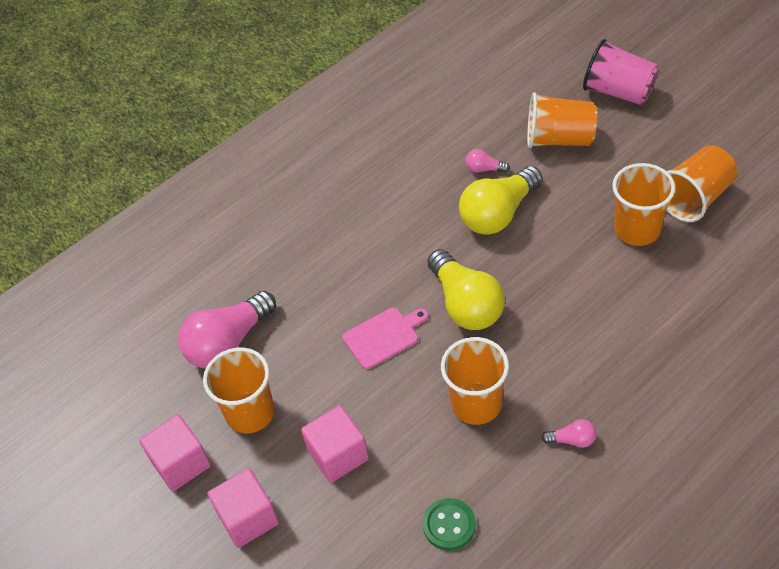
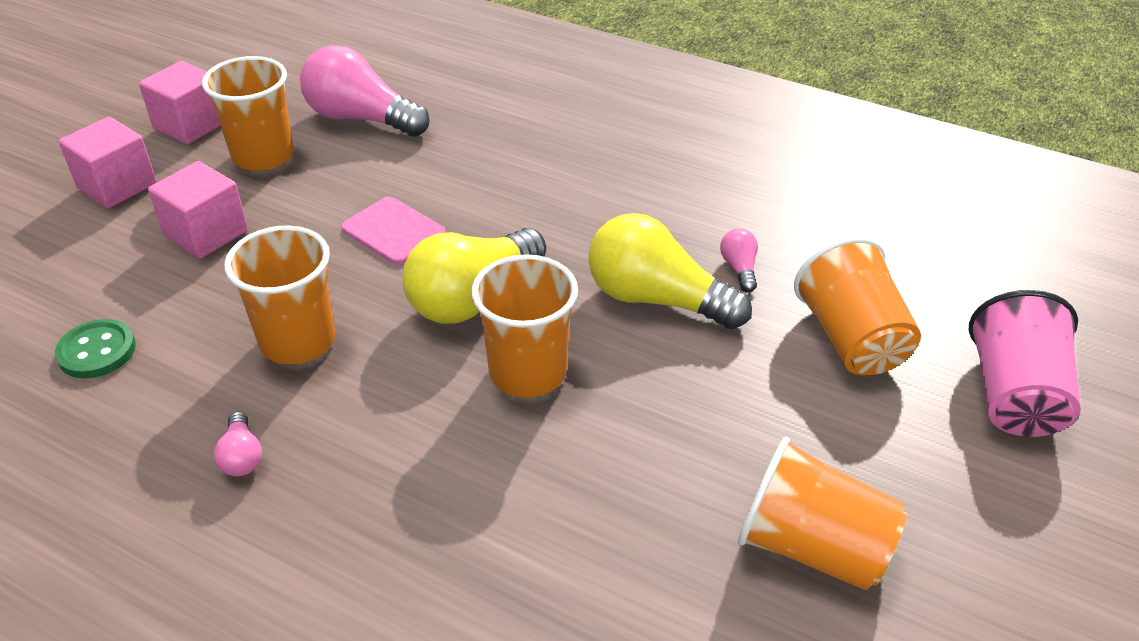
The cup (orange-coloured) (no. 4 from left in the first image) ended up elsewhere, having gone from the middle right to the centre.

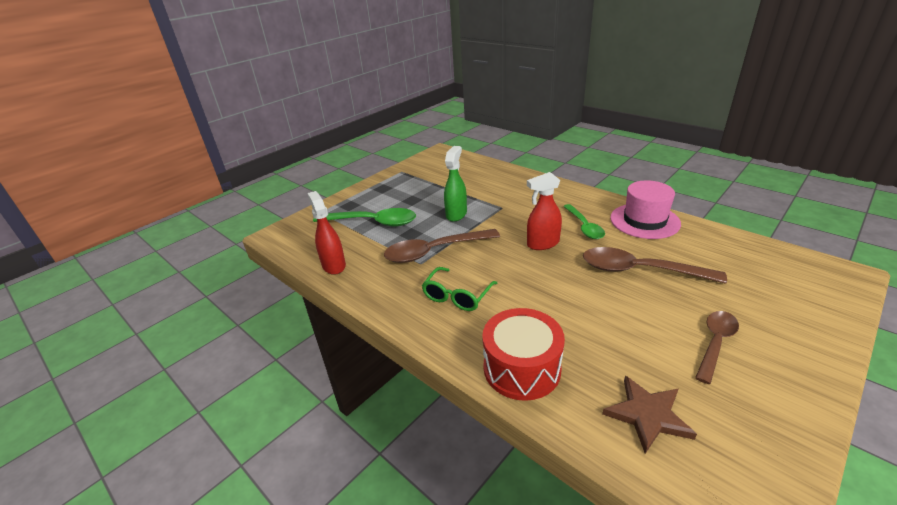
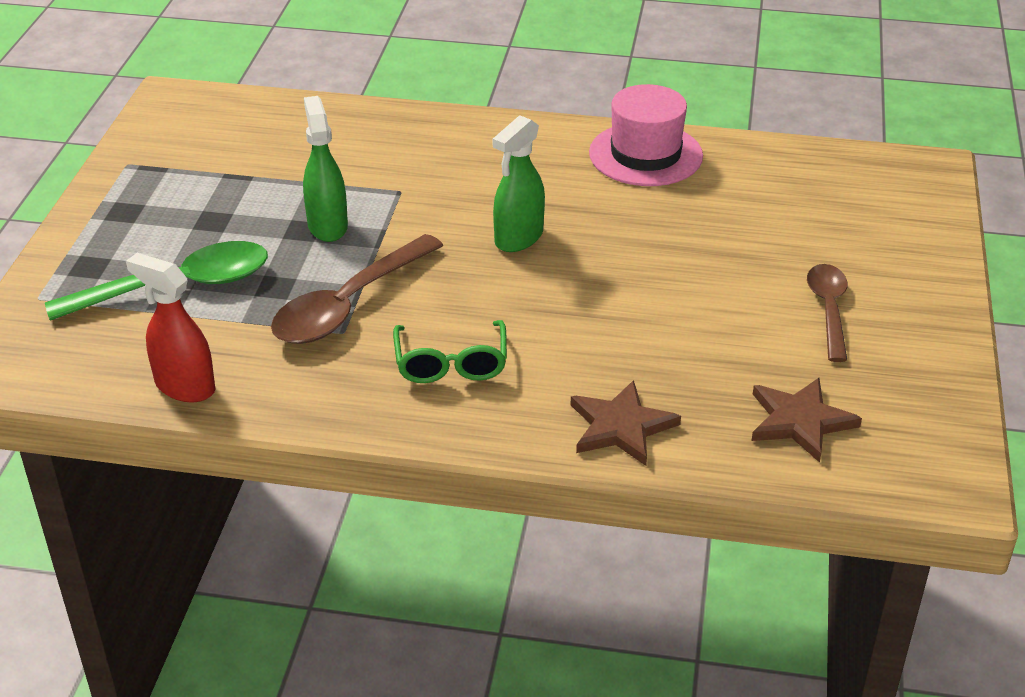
What was the sprayer (crimson) (no. 2 from left) at the centre turned into the sprayer (green) (no. 2 from left) at the top centre.
The second view lost the spoon (green) (no. 2 from left) at the centre.
The second view lost the spoon (dark brown) (no. 2 from left) at the middle right.
Where the toy drum (crimson) stood at the bottom centre, the star shape (dark brown) (no. 1 from left) came to stand at the centre.

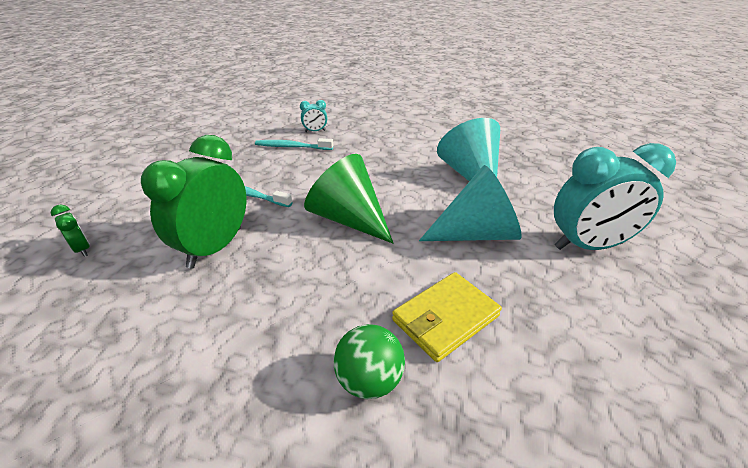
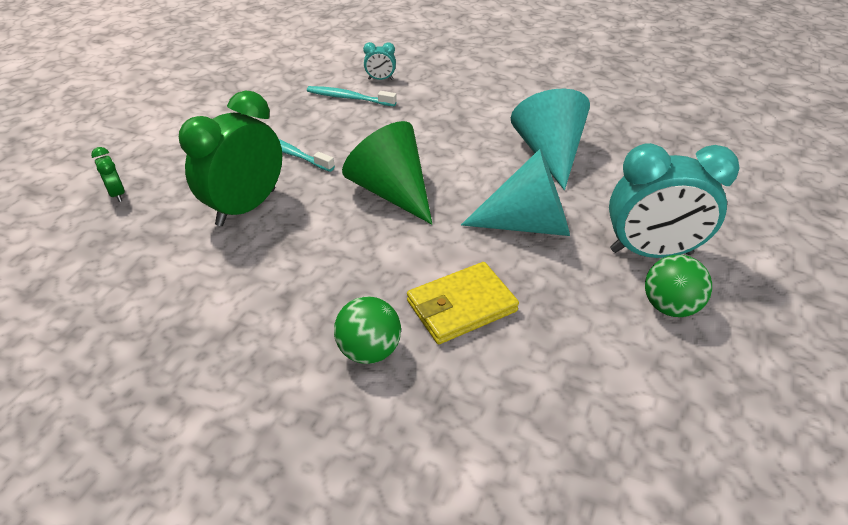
The second view gained the sphere (green) (no. 2 from left) at the middle right.

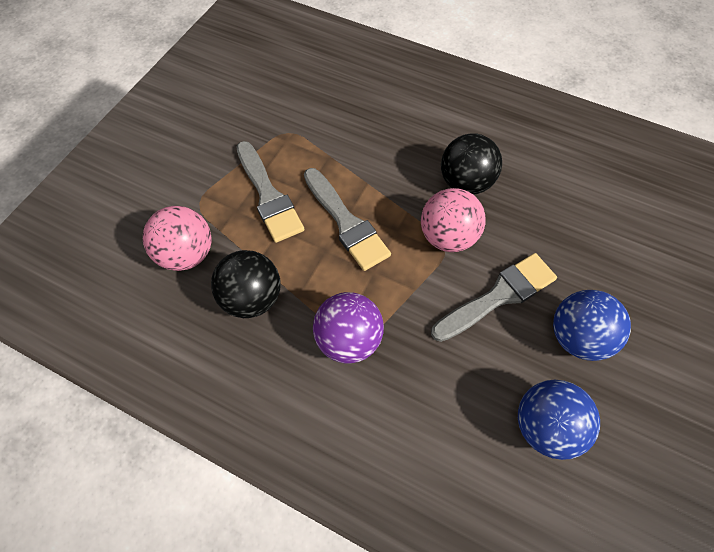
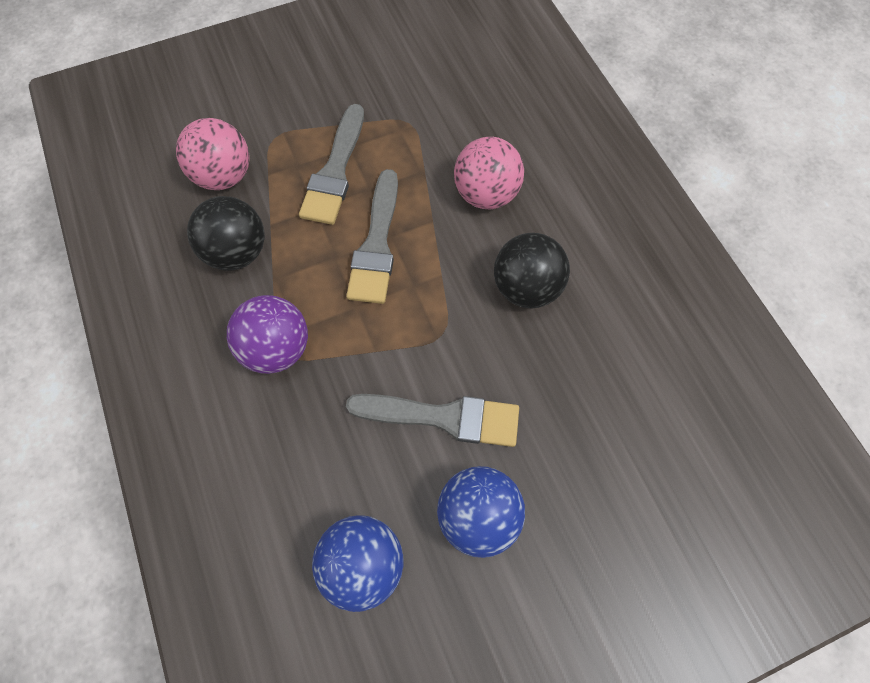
The sphere (pink) (no. 2 from left) ended up elsewhere, having gone from the centre to the top centre.

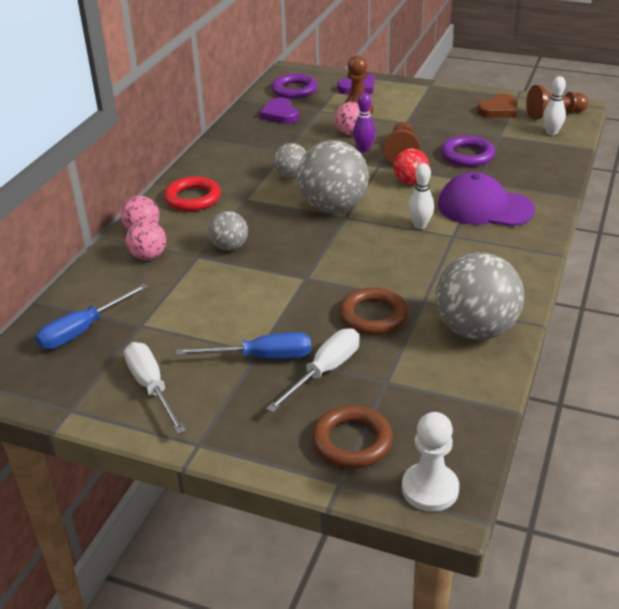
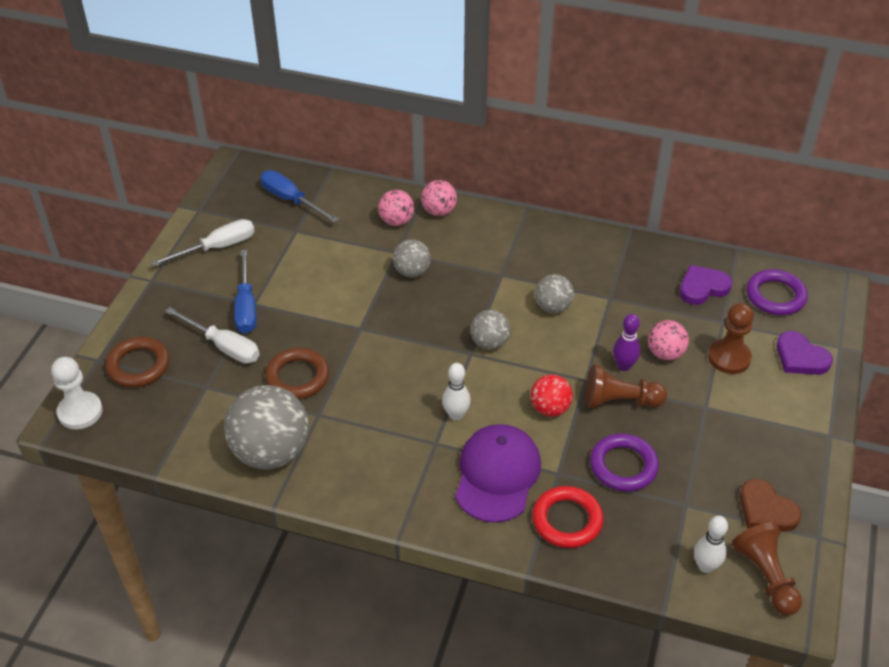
The size of the sphere (grey) (no. 3 from left) at the top centre changed by a factor of 0.52.
The ring (crimson) ended up elsewhere, having gone from the top left to the bottom centre.

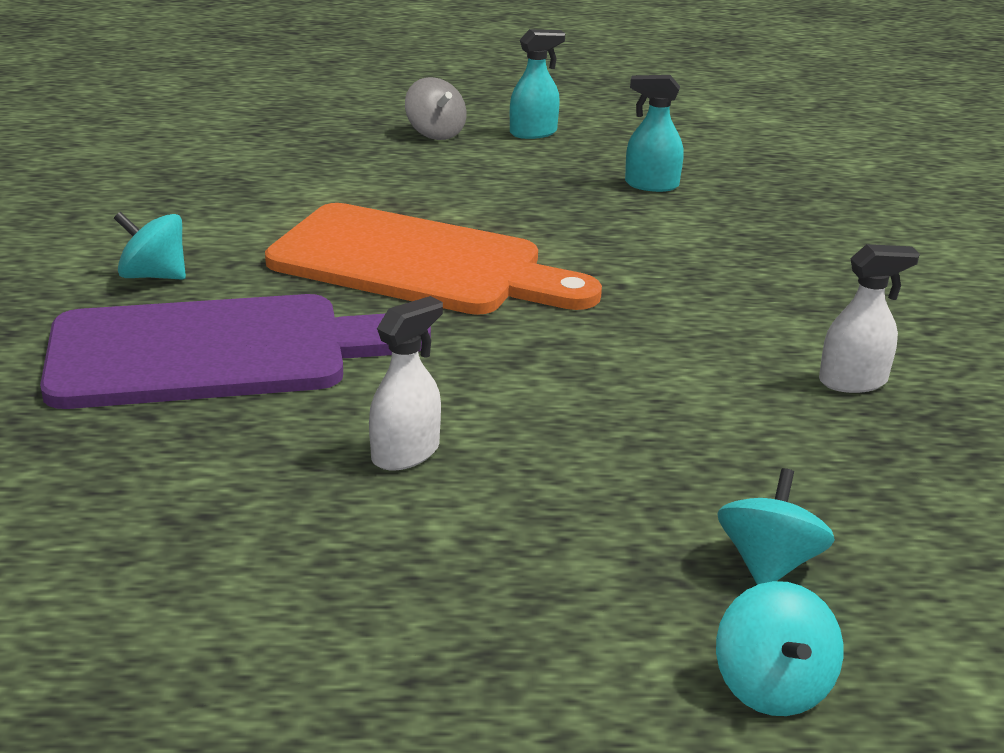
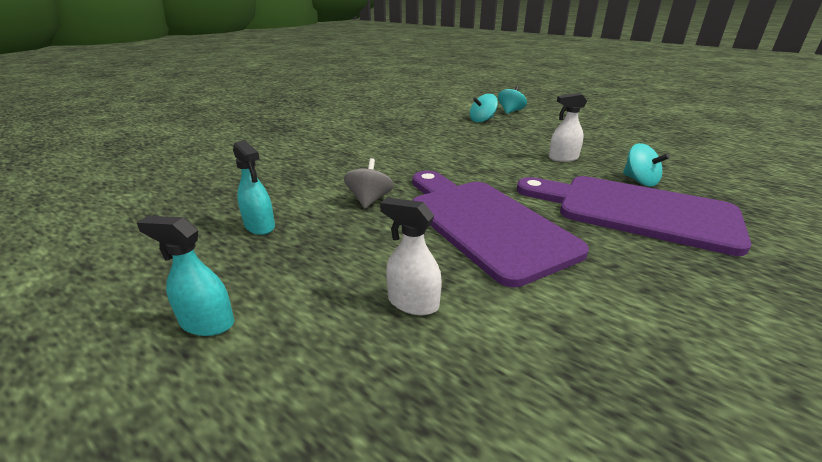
The toy top (grey) ended up elsewhere, having gone from the top centre to the centre.
What was the cutting board (orange-coloured) at the centre turned into the cutting board (royal purple) (no. 1 from left) at the centre.
The toy top (teal) (no. 1 from left in the first image) ended up elsewhere, having gone from the top left to the middle right.
The sprayer (snow-white) (no. 2 from left in the first image) ended up elsewhere, having gone from the middle right to the centre.

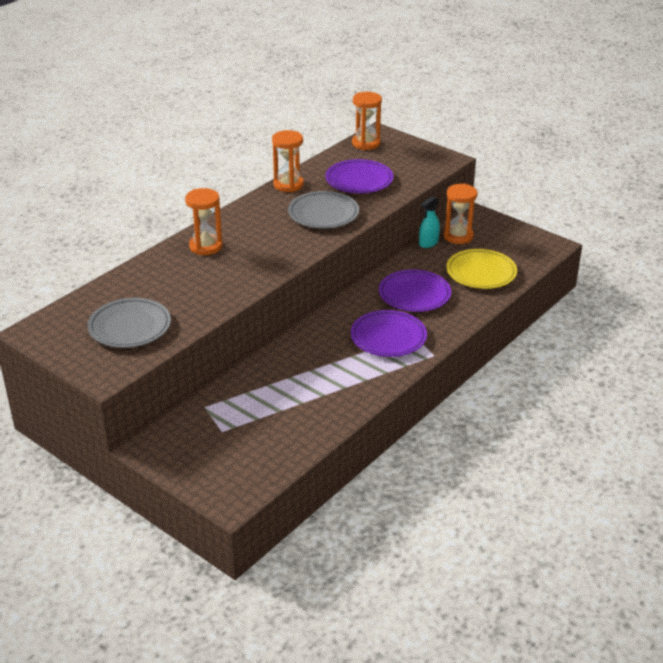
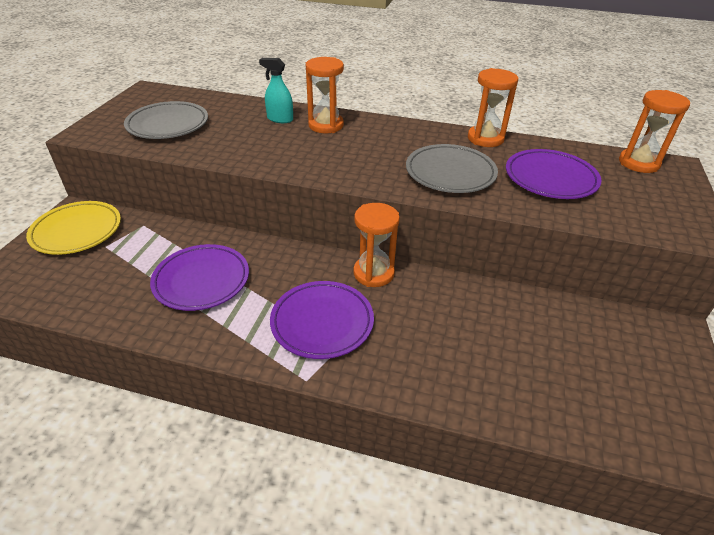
The sand timer (orange-coloured) (no. 4 from left in the first image) ended up elsewhere, having gone from the top right to the centre.
The sprayer (teal) ended up elsewhere, having gone from the centre to the top centre.
The dinner plate (yellow) ended up elsewhere, having gone from the middle right to the middle left.
The dinner plate (royal purple) (no. 3 from left in the first image) ended up elsewhere, having gone from the centre to the middle left.

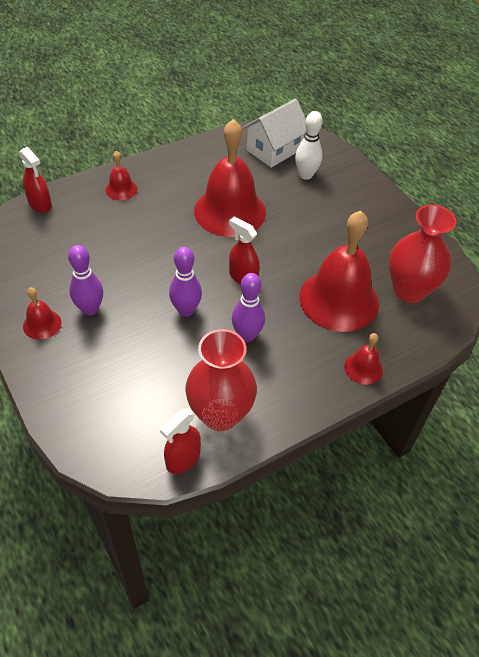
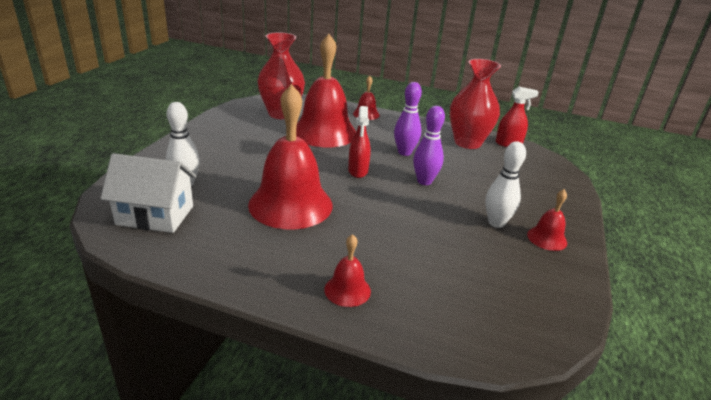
The second view lost the sprayer (crimson) (no. 1 from left) at the top left.
What was the bowling pin (royal purple) (no. 1 from left) at the middle left turned into the bowling pin (snow-white) (no. 2 from left) at the middle right.

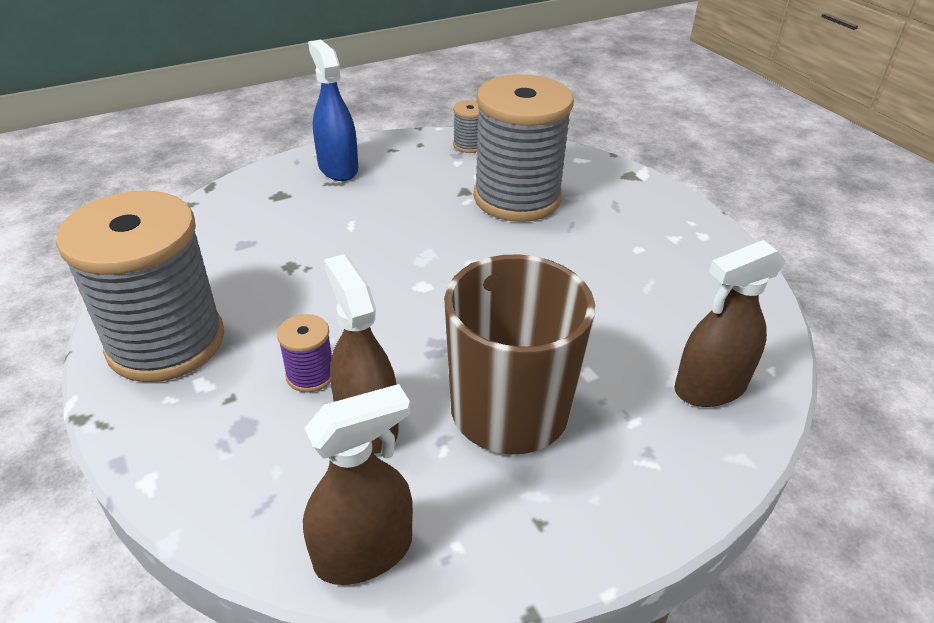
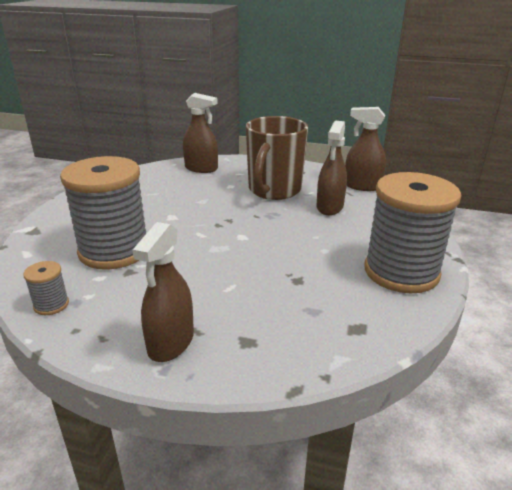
What was the sprayer (blue) at the top centre turned into the sprayer (dark brown) (no. 1 from left) at the middle left.
The second view lost the bobbin (royal purple) at the middle left.

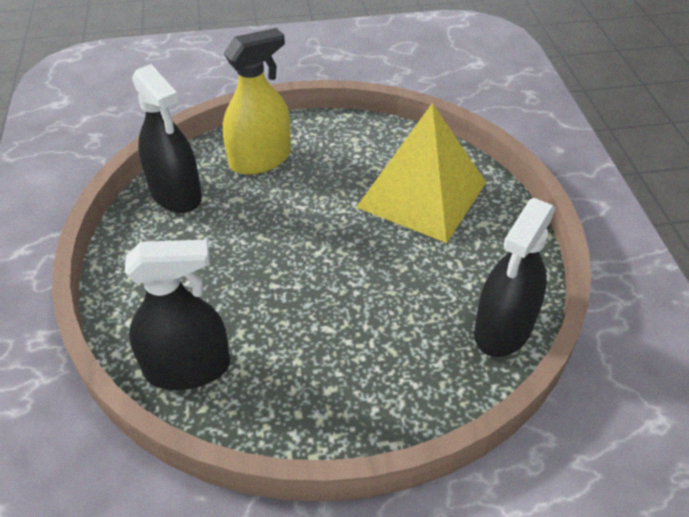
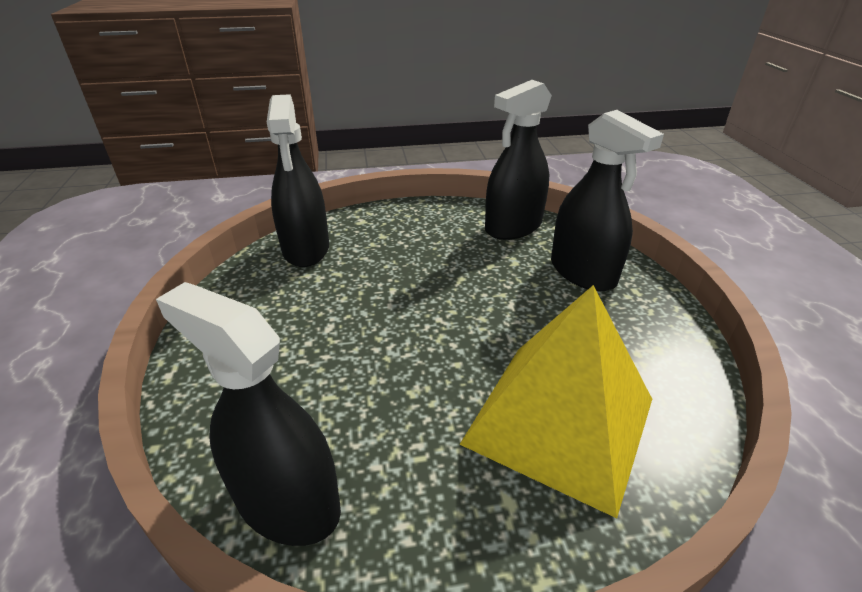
What was the sprayer (yellow) at the top centre turned into the sprayer (black) (no. 4 from left) at the middle right.

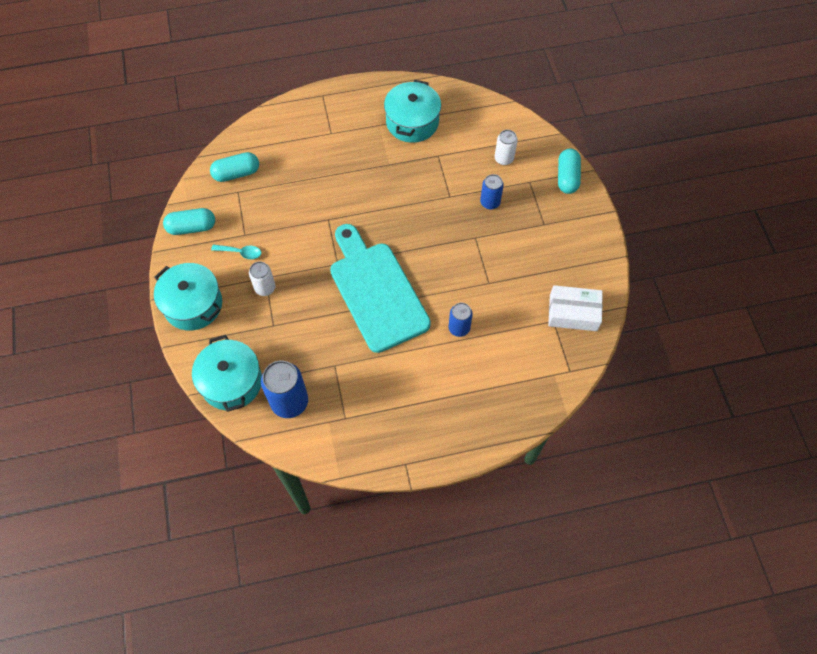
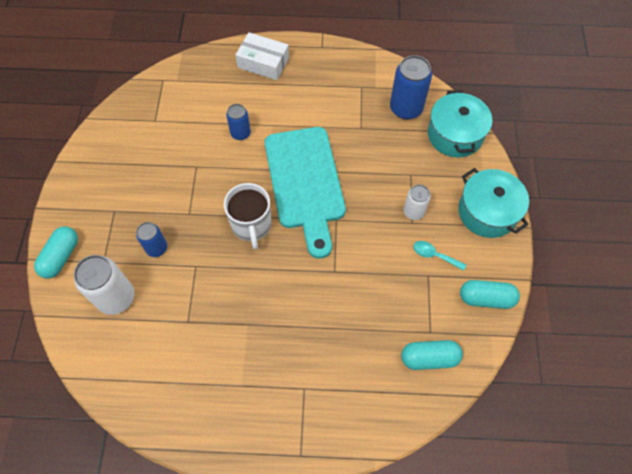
The second view lost the cooking pot (teal) (no. 3 from left) at the top centre.
The size of the soda can (snow-white) (no. 2 from left in the first image) at the top centre changed by a factor of 1.69.
The package (snow-white) ended up elsewhere, having gone from the middle right to the top centre.
The second view gained the tea mug (snow-white) at the centre.

